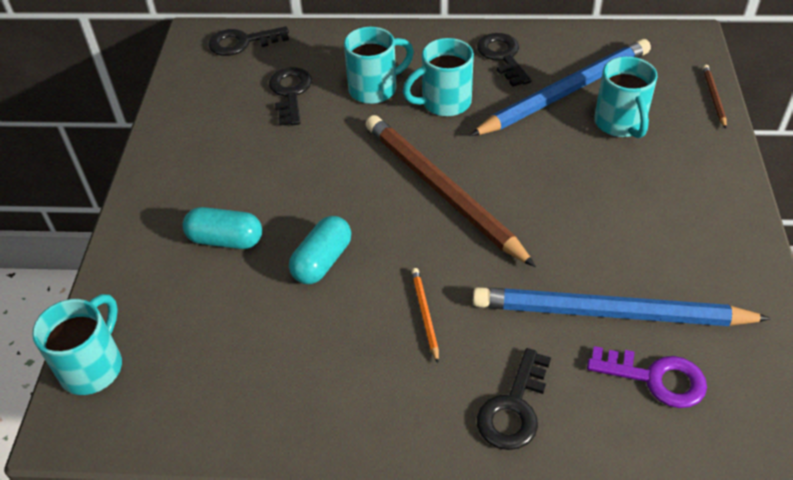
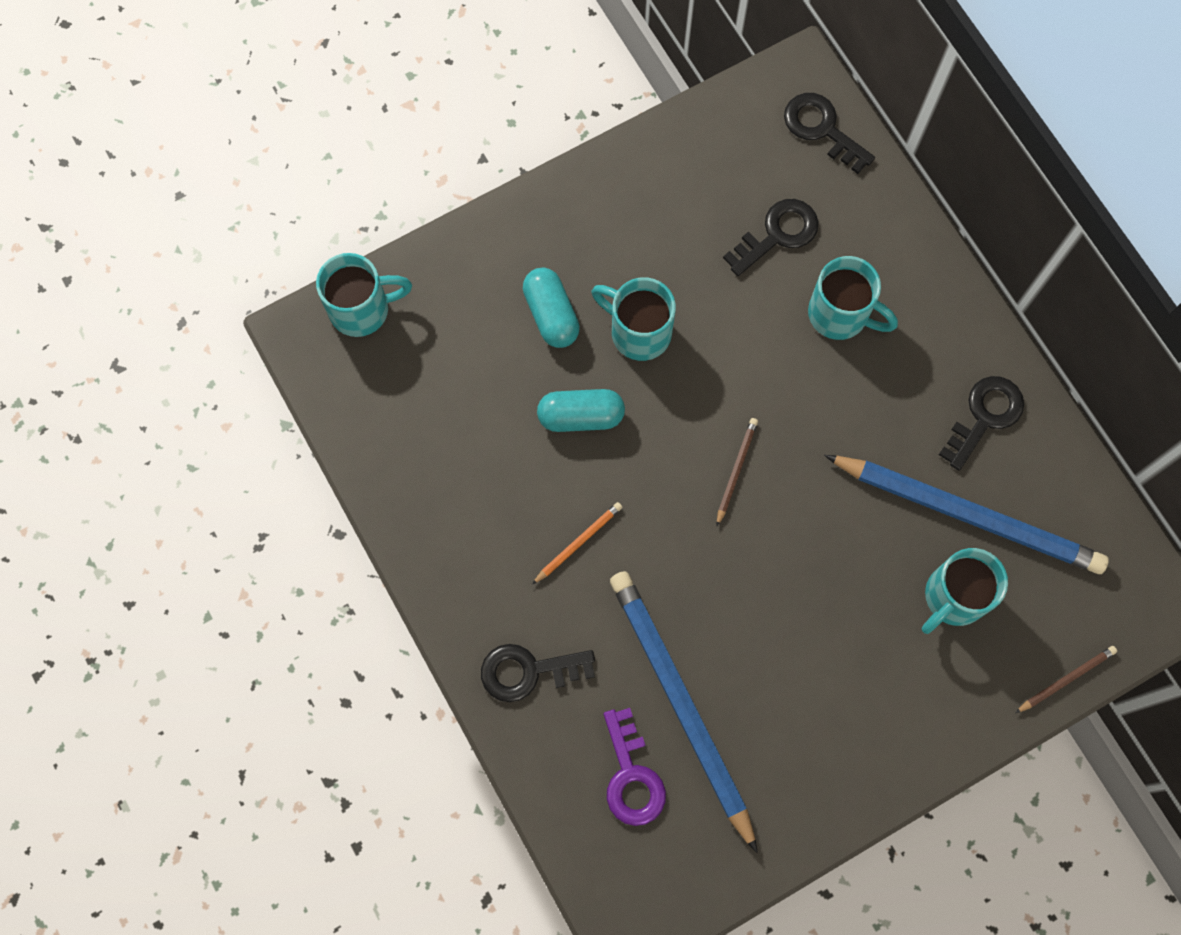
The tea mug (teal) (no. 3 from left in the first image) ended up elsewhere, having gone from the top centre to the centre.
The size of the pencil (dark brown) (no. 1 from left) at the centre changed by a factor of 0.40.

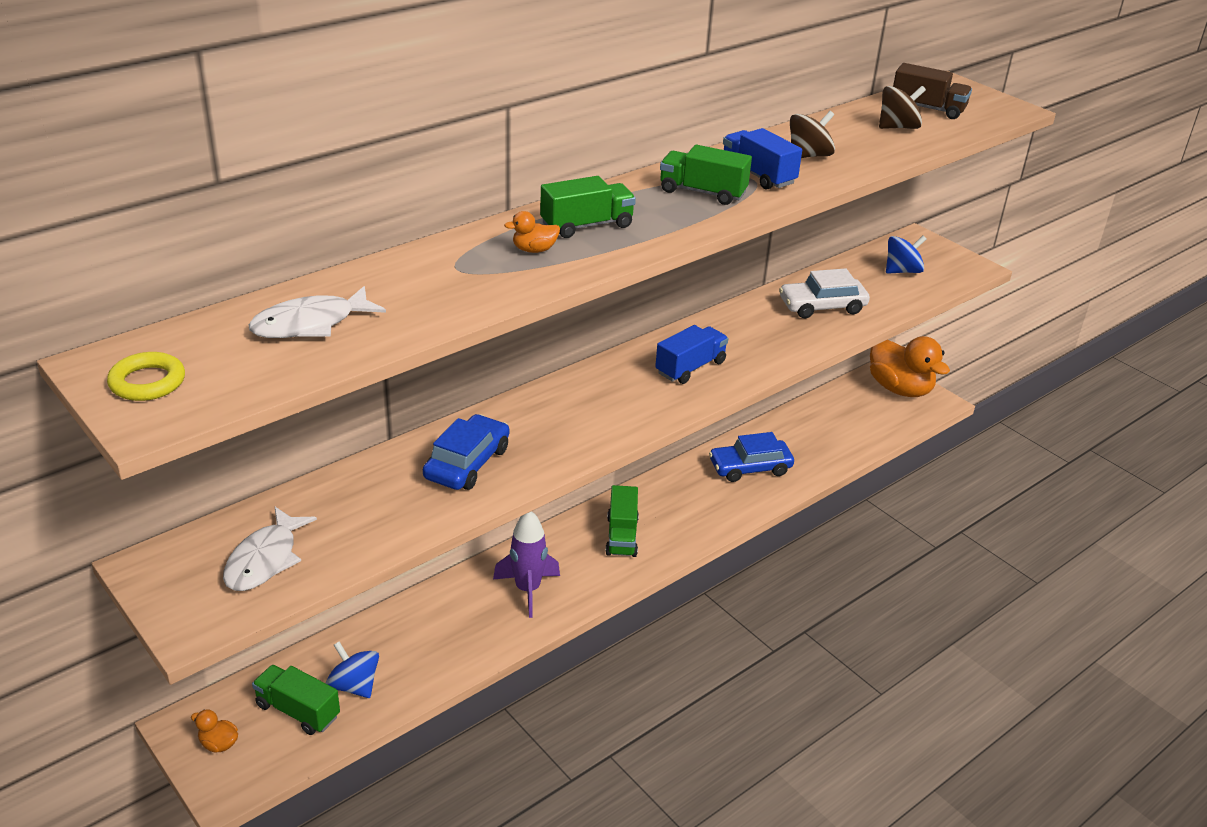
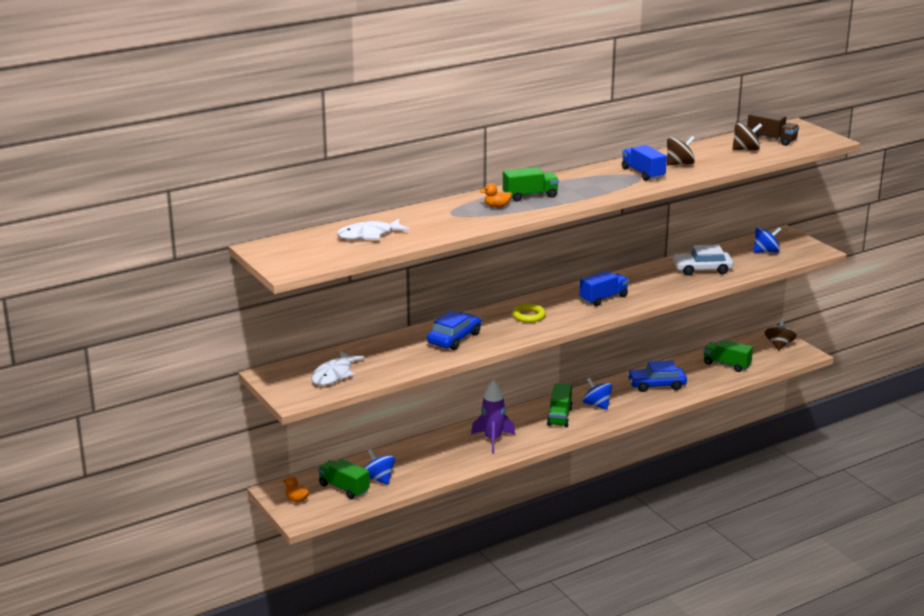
The lorry (green) (no. 4 from left) ended up elsewhere, having gone from the top centre to the middle right.
Where the toy duck (orange-coloured) (no. 3 from left) stood at the middle right, the toy top (dark brown) (no. 3 from left) came to stand at the middle right.
The ring (yellow) ended up elsewhere, having gone from the middle left to the centre.
The second view gained the toy top (blue) (no. 2 from left) at the centre.

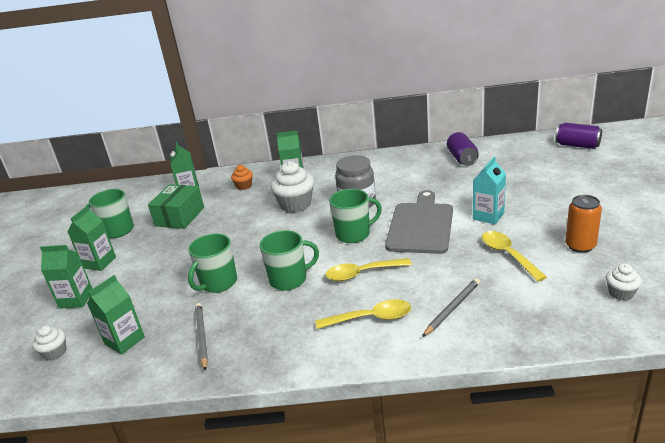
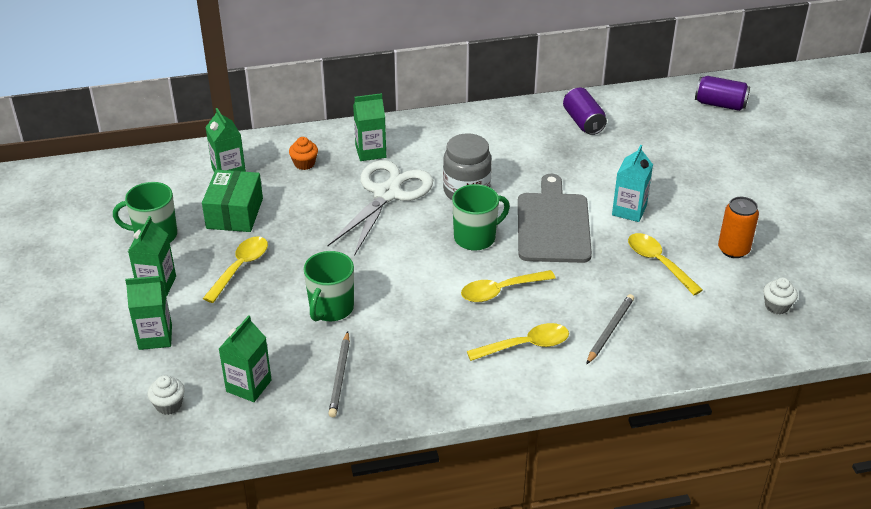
Where the fairy cake (snow-white) (no. 2 from left) stood at the centre, the scissors (snow-white) came to stand at the centre.
The second view lost the tea mug (green) (no. 3 from left) at the centre.
The pencil (grey) (no. 1 from left) at the bottom left ended up facing another way, 150 degrees counterclockwise from before.
The second view gained the spoon (yellow) (no. 1 from left) at the middle left.

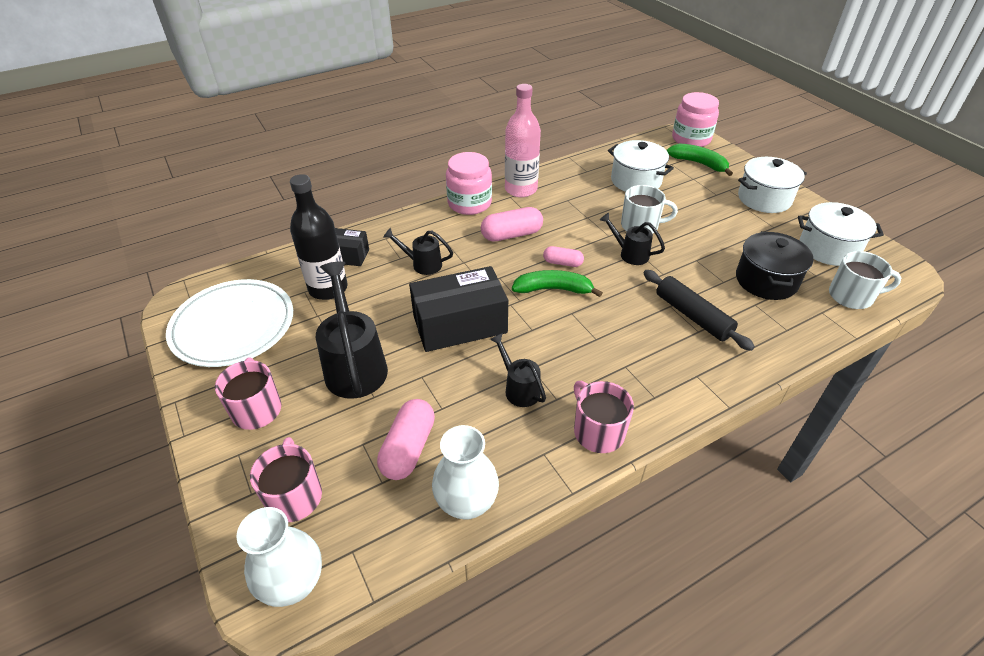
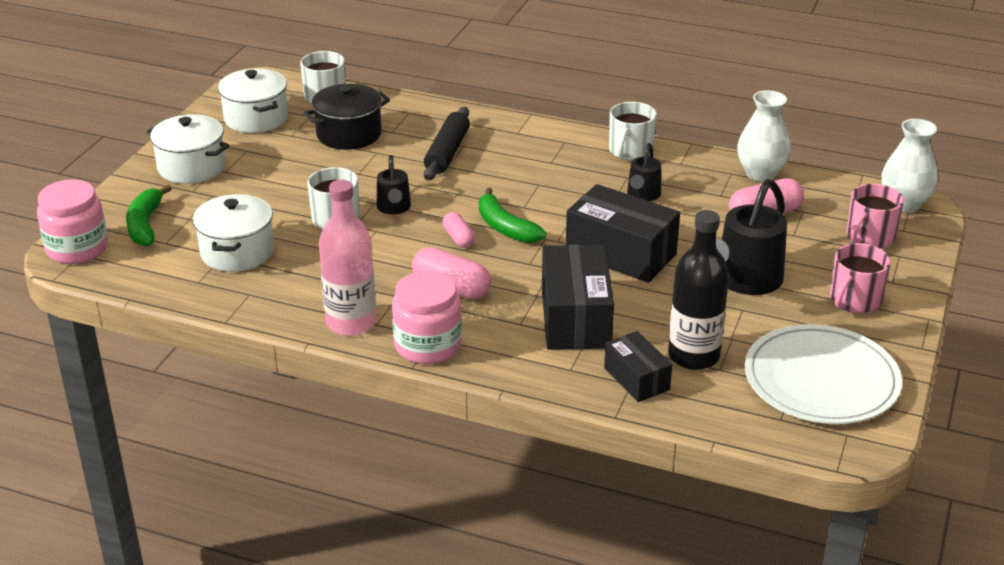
Where the sprinkling can (black) (no. 2 from left) stood at the centre, the package (black) (no. 1 from left) came to stand at the centre.
What was the tea mug (pink) (no. 3 from left) at the centre turned into the tea mug (snow-white) (no. 3 from left) at the top centre.

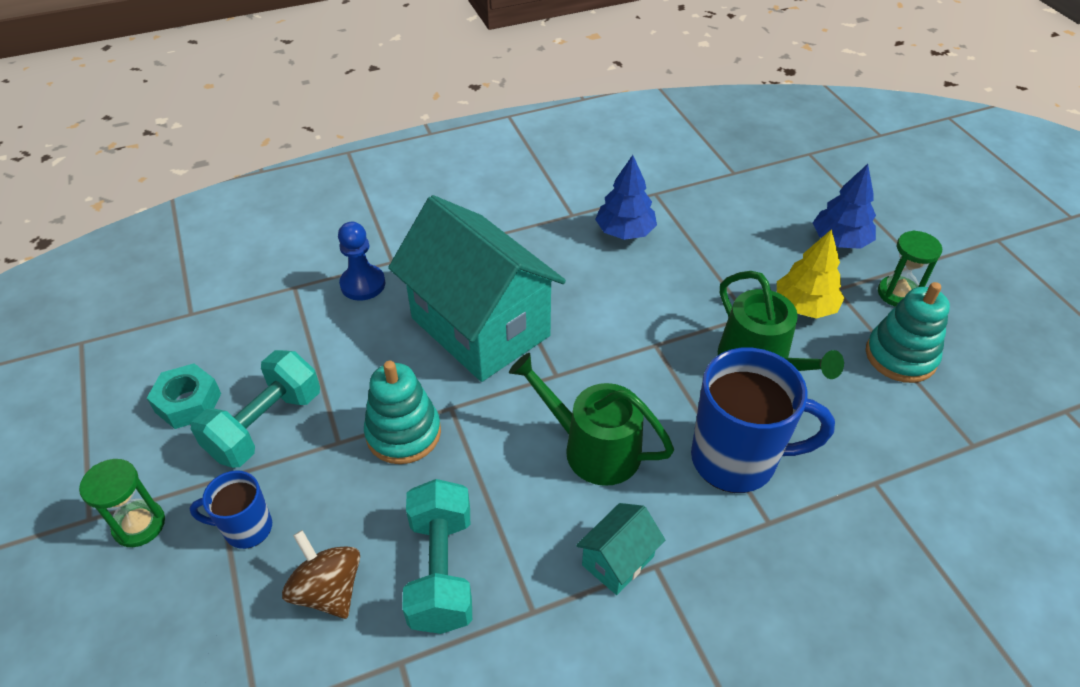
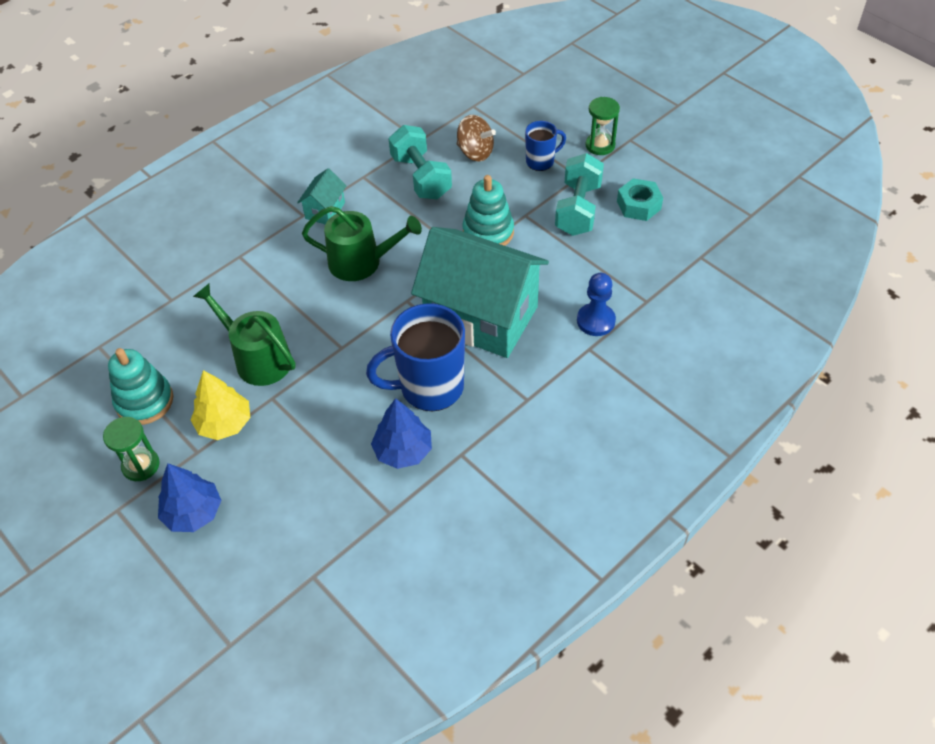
The tea mug (blue) (no. 2 from left in the first image) ended up elsewhere, having gone from the middle right to the centre.

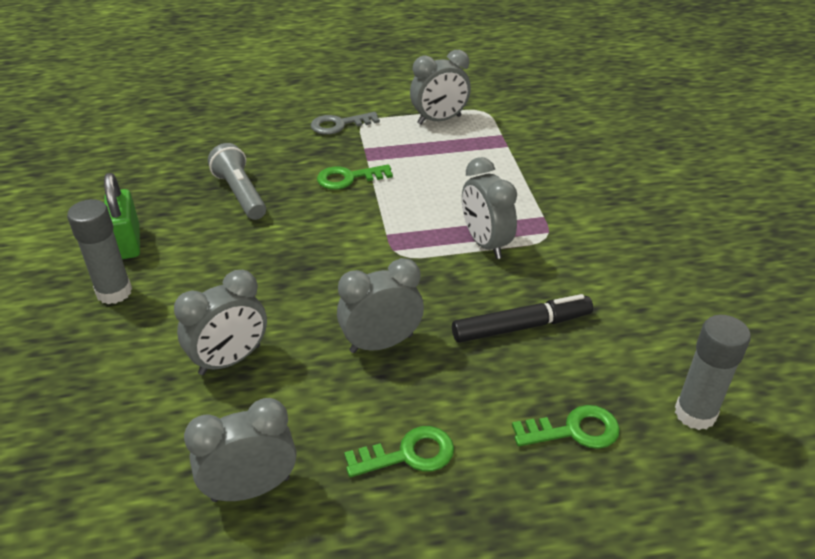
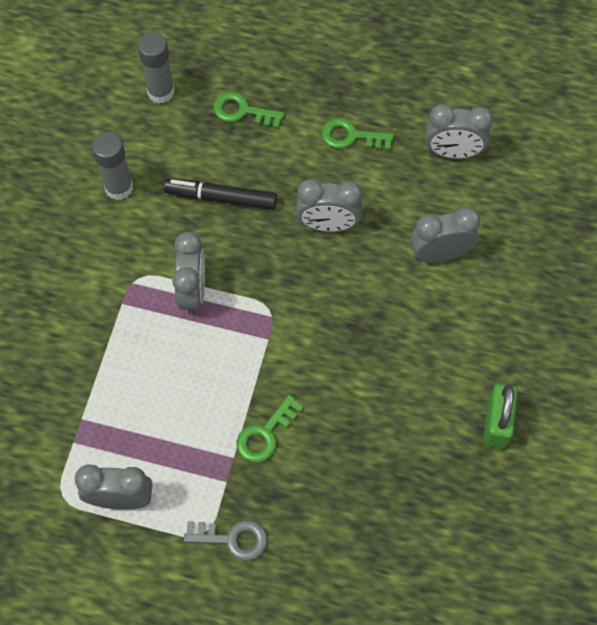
The second view lost the pocket torch (grey) at the top left.
The latchkey (green) (no. 1 from left in the first image) at the top centre ended up facing another way, 120 degrees clockwise from before.
The glue (grey) (no. 1 from left) ended up elsewhere, having gone from the middle left to the top left.

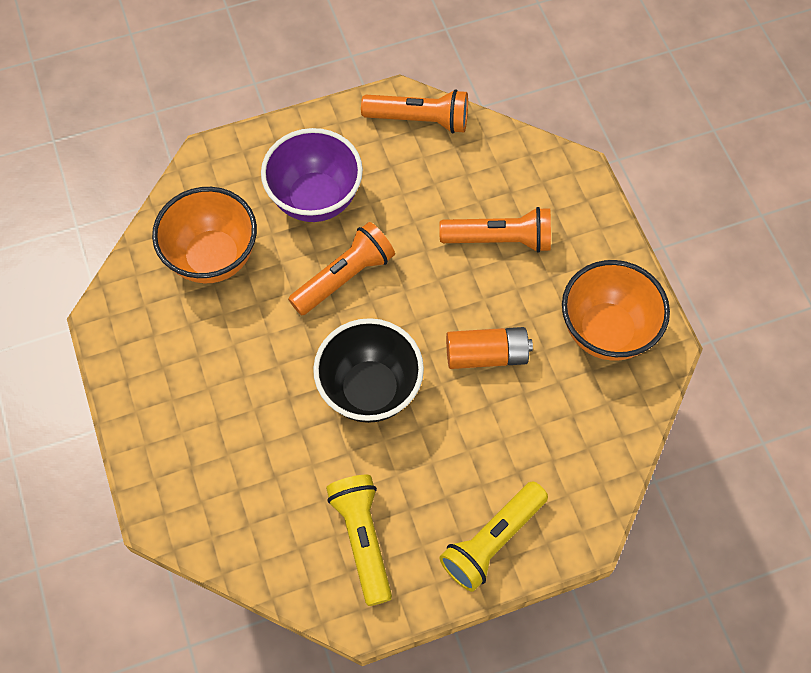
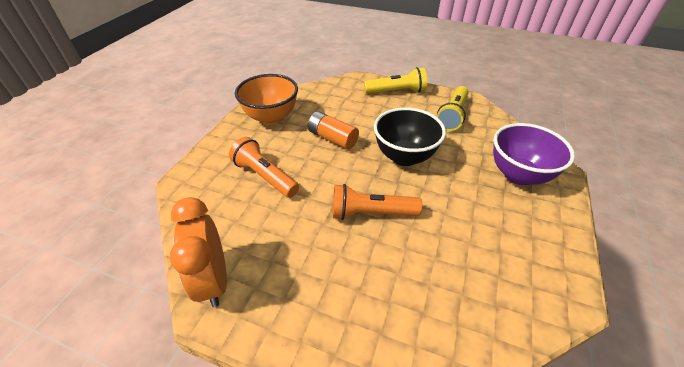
Where the pocket torch (orange-coloured) (no. 2 from left) stood at the top centre, the clock (orange-coloured) came to stand at the bottom left.
The bowl (royal purple) ended up elsewhere, having gone from the top centre to the middle right.
The second view lost the bowl (orange-coloured) (no. 1 from left) at the middle left.

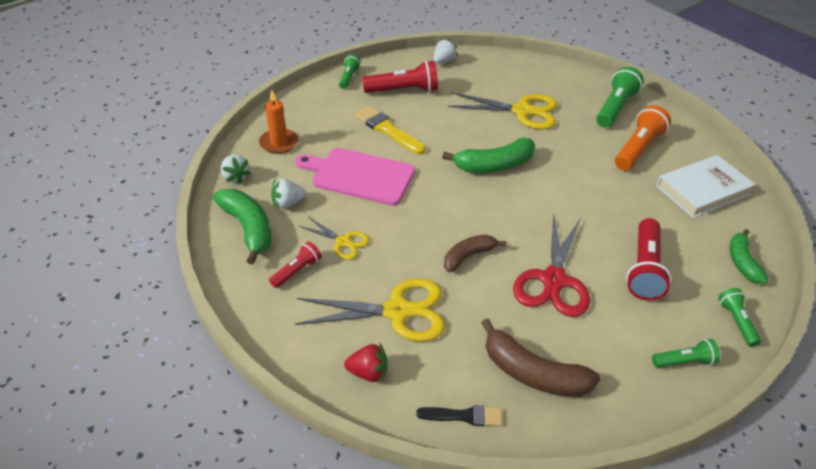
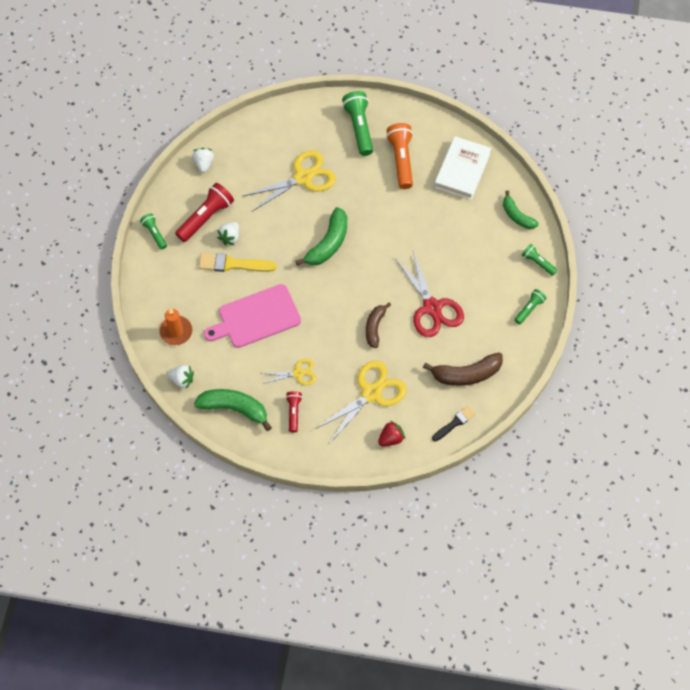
The strawberry (snow-white) (no. 2 from left in the first image) ended up elsewhere, having gone from the centre to the middle left.
The second view lost the pocket torch (crimson) (no. 3 from left) at the middle right.

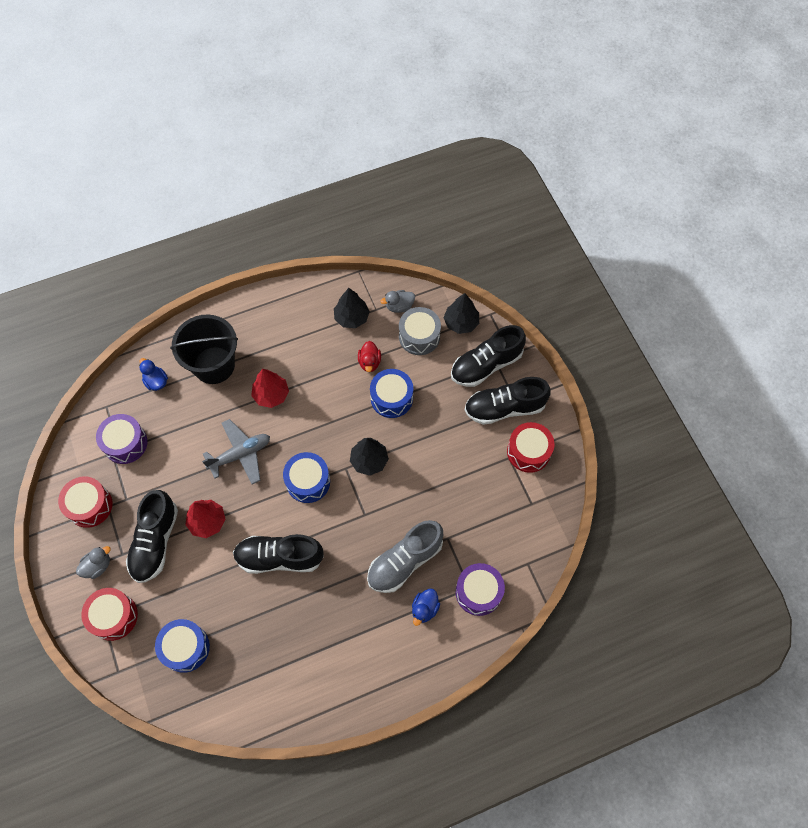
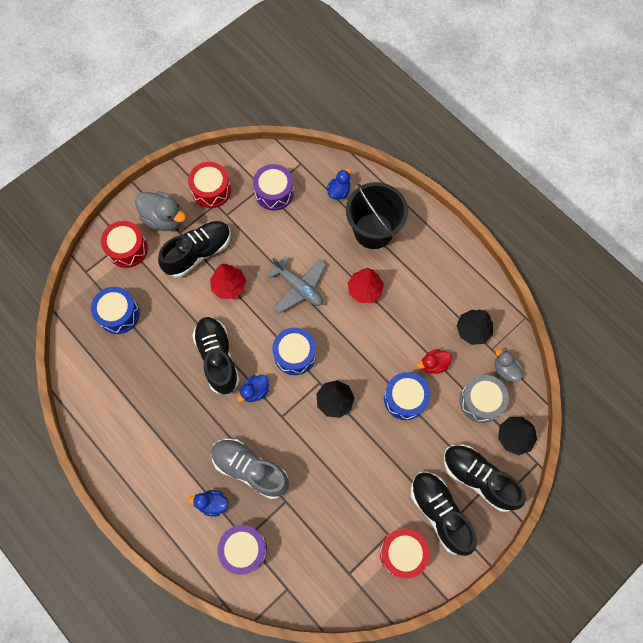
The shoe (black) (no. 1 from left) at the middle left ended up facing another way, 150 degrees clockwise from before.
The size of the toy duck (grey) (no. 1 from left) at the bottom left changed by a factor of 1.69.
The second view gained the toy duck (blue) (no. 2 from left) at the centre.

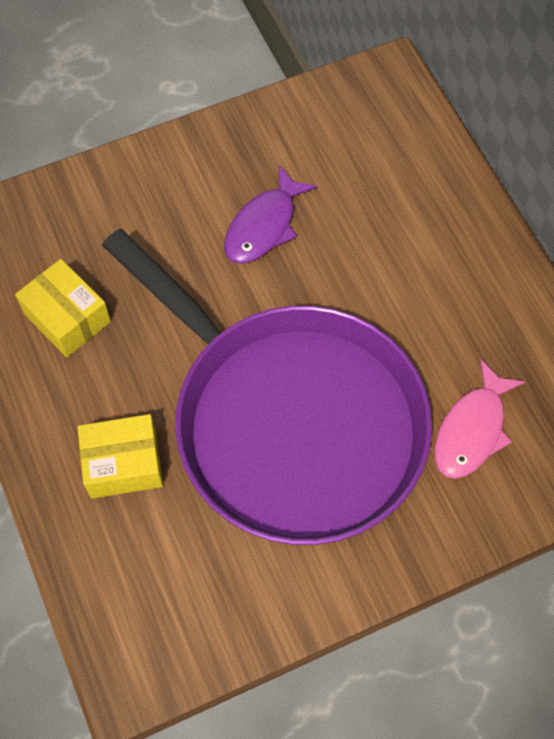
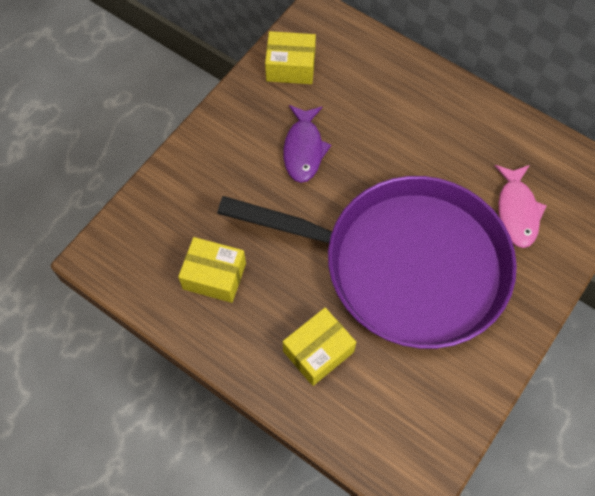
The second view gained the package (yellow) (no. 2 from left) at the top centre.

